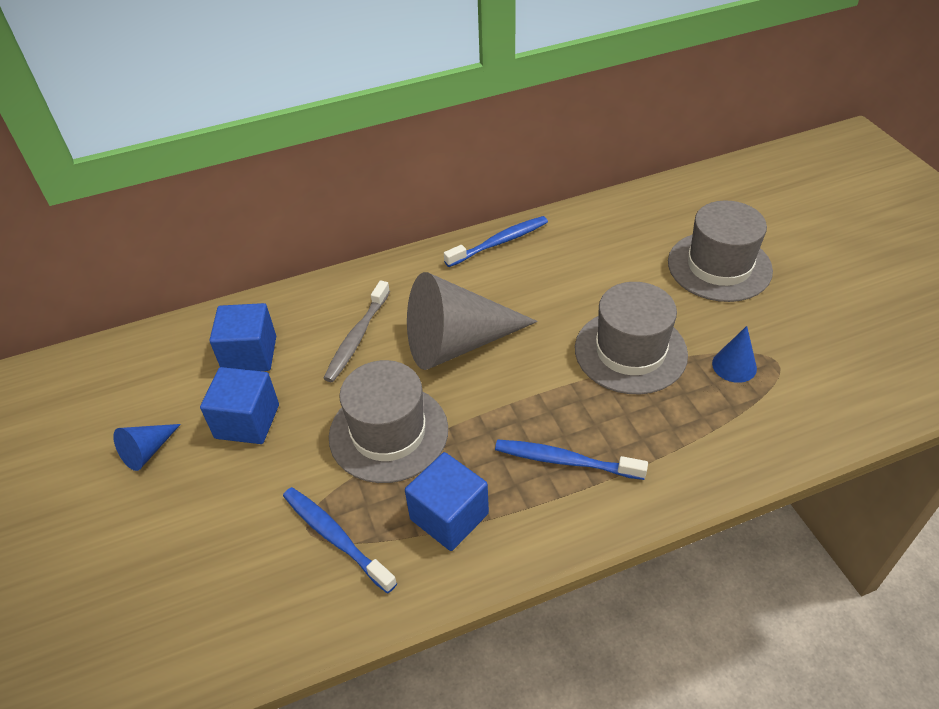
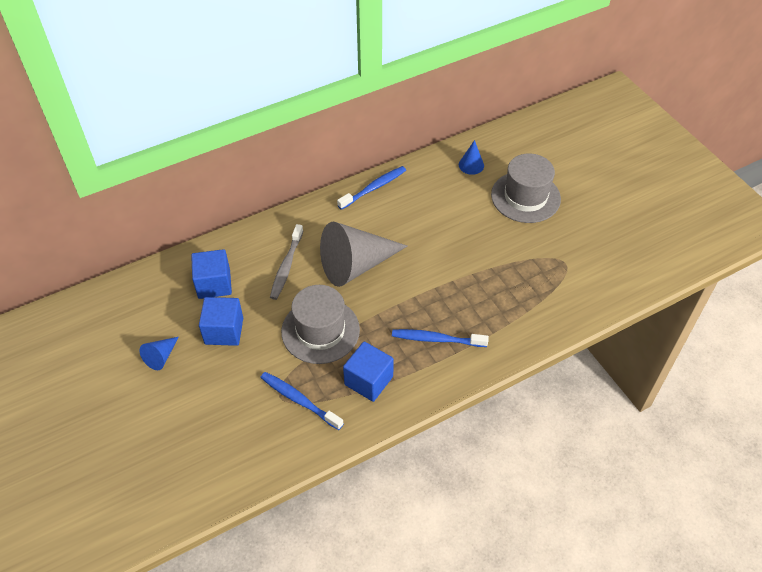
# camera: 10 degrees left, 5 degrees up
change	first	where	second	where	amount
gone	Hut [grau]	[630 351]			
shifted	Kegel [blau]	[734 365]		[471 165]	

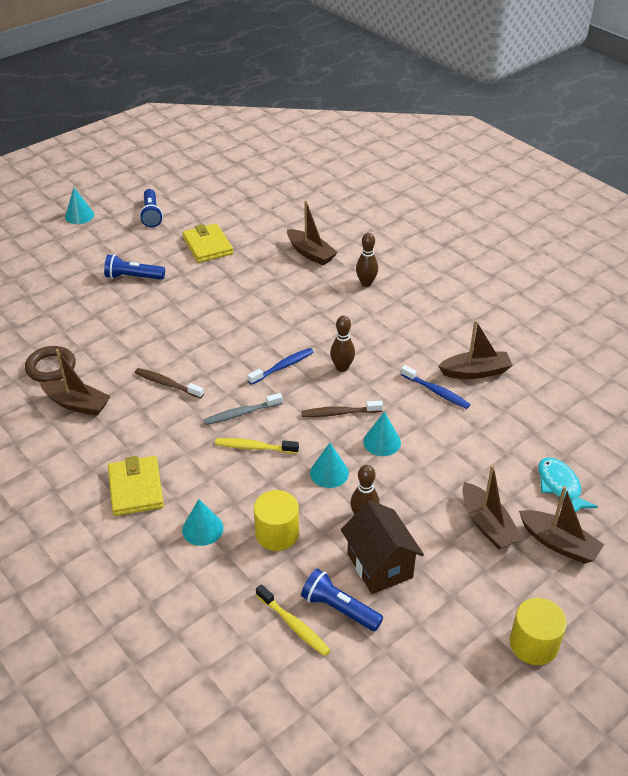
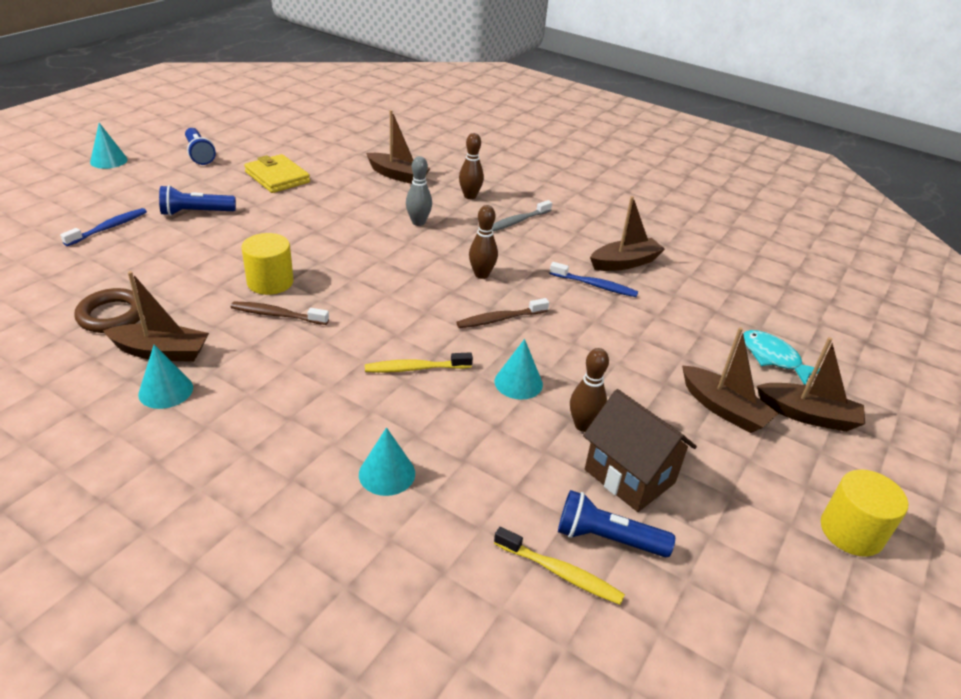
# camera: 20 degrees left, 5 degrees down
change	first	where	second	where	amount
gone	Geldbörse [gelb]	[136 488]			
new			Bowlingkegel [grau]	[418 222]	
shifted	Zahnbürste [grau]	[241 413]		[517 221]	
shifted	Zahnbürste [blau]	[283 367]		[109 228]	
shifted	Vollzylinder [gelb]	[277 533]		[270 282]	
shifted	Kegel [türkis]	[382 442]		[166 390]	

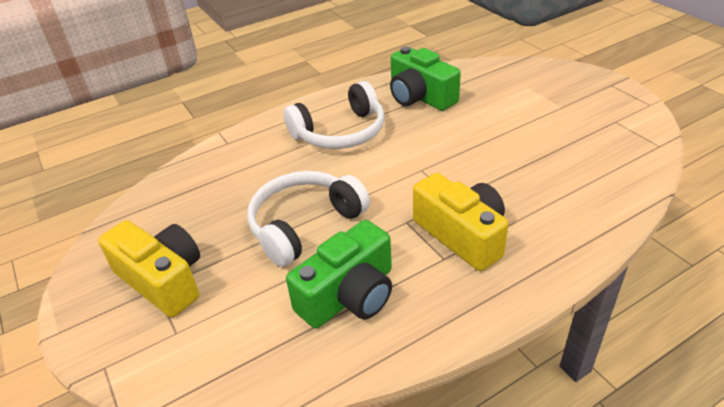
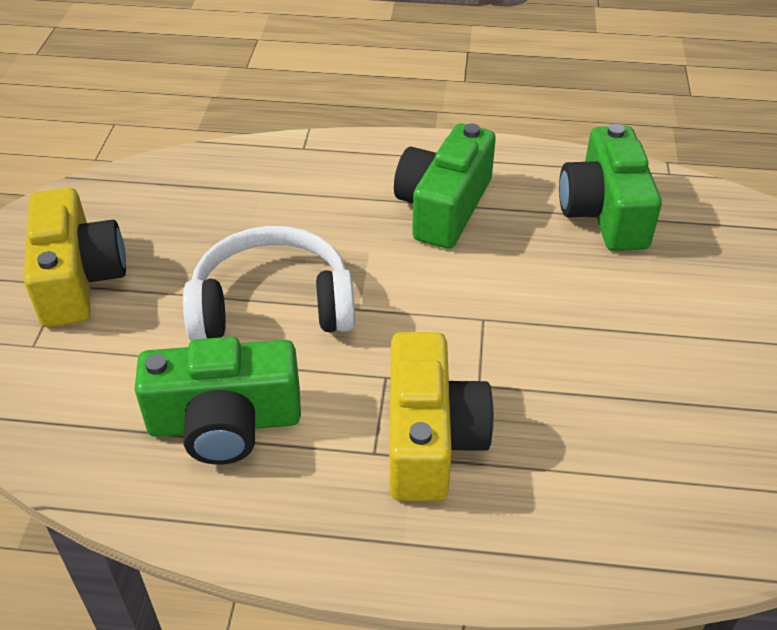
# camera: 35 degrees right, 5 degrees up
change	first	where	second	where	amount
swapped	Kopfhörer [weiß]	[340 132]	Kamera [grün]	[443 207]	

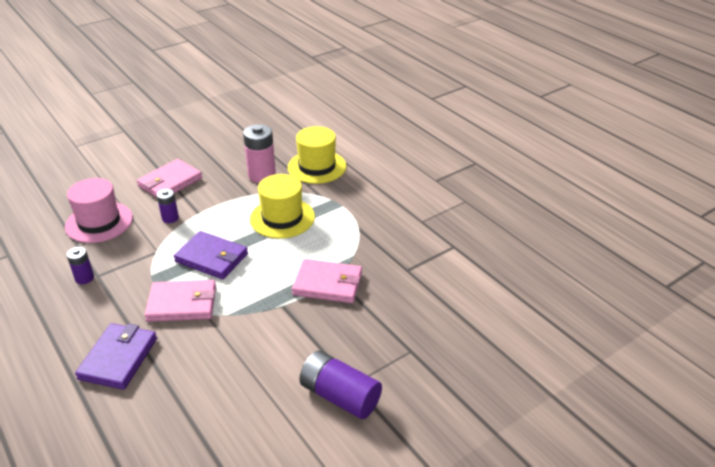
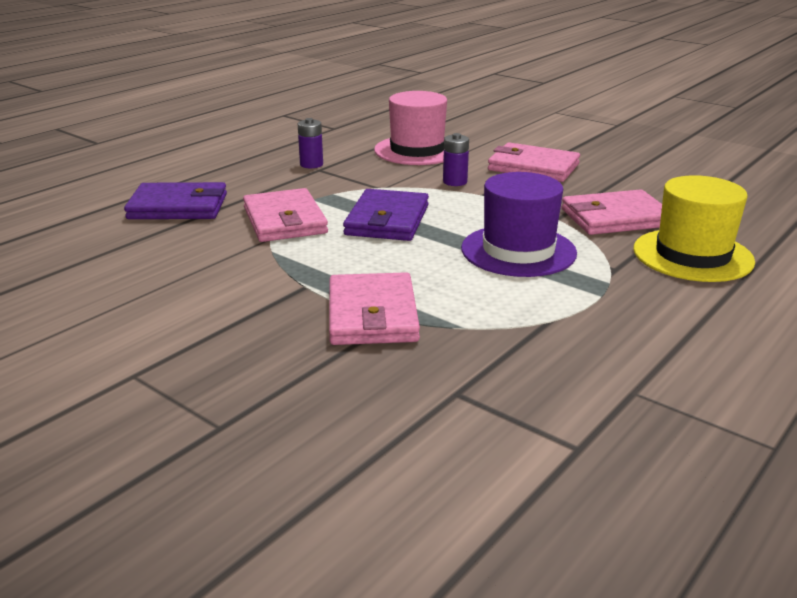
# camera: 75 degrees right, 10 degrees down
change	first	where	second	where	amount
gone	Batterie [lila]	[339 396]			
swapped	Batterie [rosa]	[262 175]	Geldbörse [rosa]	[615 218]	
repainted	Hut [gelb]	[282 218]	Hut [lila]	[518 251]	

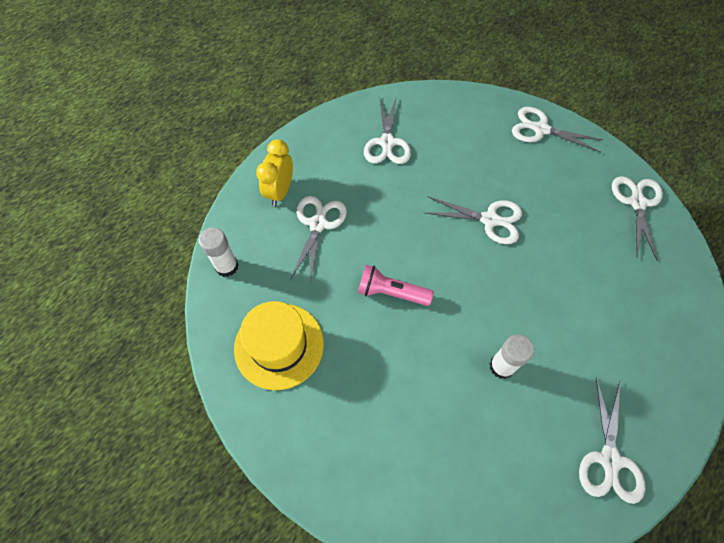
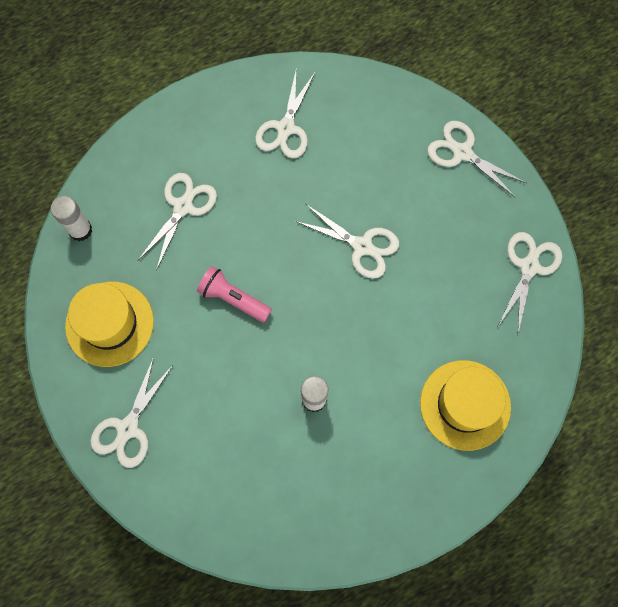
# camera: 15 degrees right, 10 degrees up
change	first	where	second	where	amount
gone	Wecker [gelb]	[280 191]			
new			Hut [gelb]	[465 405]	
shifted	Schere [weiß]	[609 460]		[127 428]	

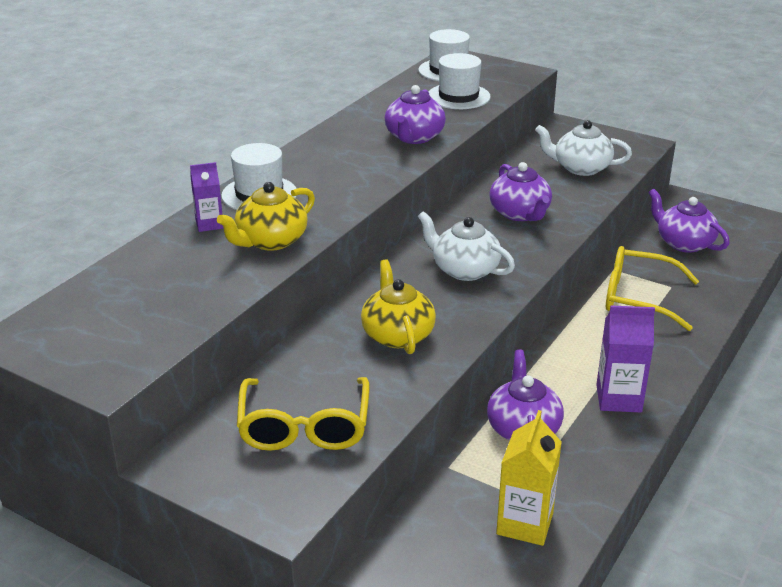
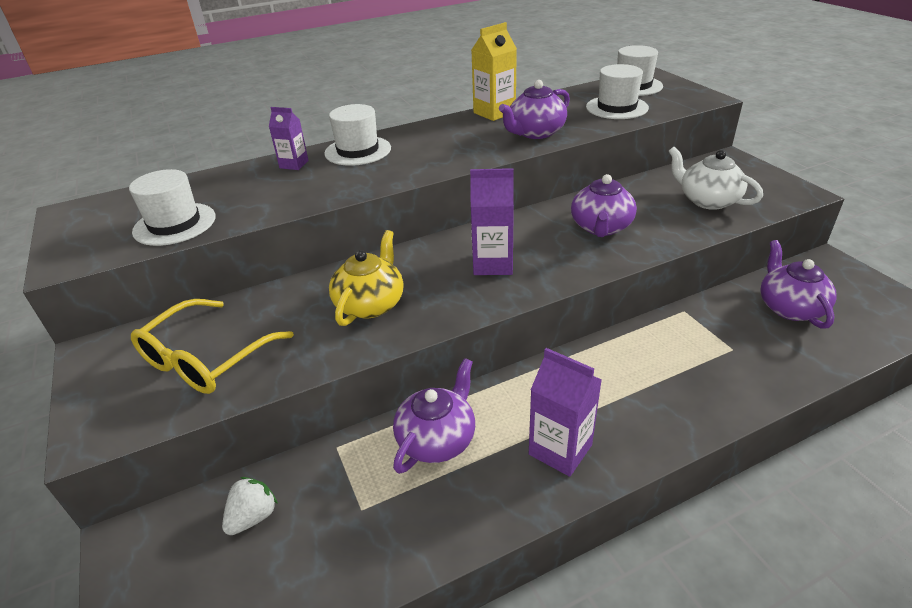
# camera: 35 degrees right, 5 degrees up
change	first	where	second	where	amount
gone	Teekanne [gelb]	[270 241]			
gone	Brille [gelb]	[638 298]			
new			Hut [weiß]	[174 224]	
new			Erdbeere [weiß]	[253 517]	
shifted	Getränkekarton [gelb]	[525 523]		[494 113]	
swapped	Teekanne [weiß]	[464 270]	Getränkekarton [lila]	[493 264]	

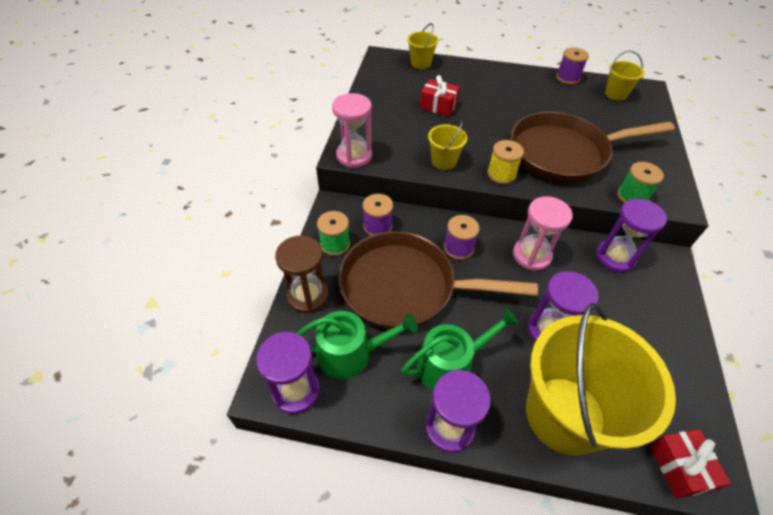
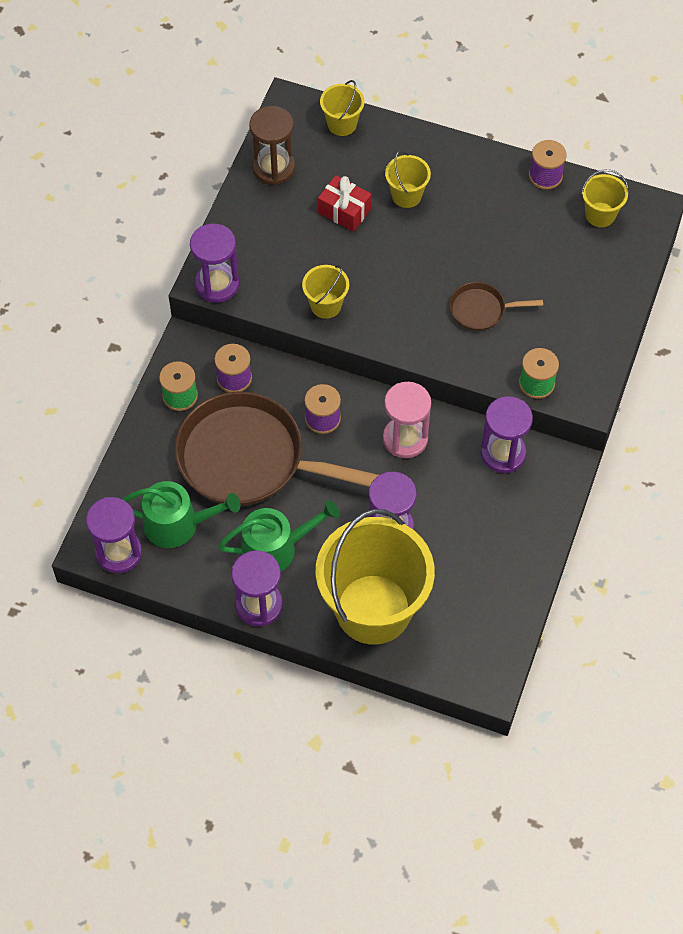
# camera: 10 degrees right, 10 degrees up
change	first	where	second	where	amount
gone	Garnrolle [gelb]	[501 174]			
gone	Geschenk [rot]	[679 467]			
new			Eimer [gelb]	[406 195]	
shifted	Sanduhr [braun]	[308 295]		[273 168]	
repainted	Sanduhr [rosa]	[354 156]	Sanduhr [lila]	[217 284]	
scaled	Pfanne [braun]	[563 153]		[481 310]	x0.45

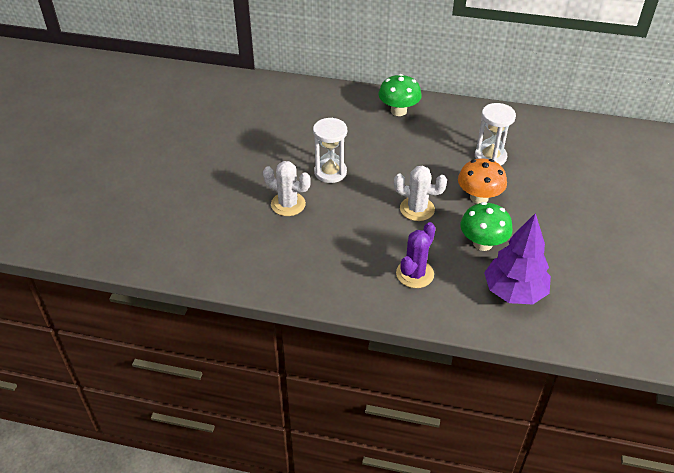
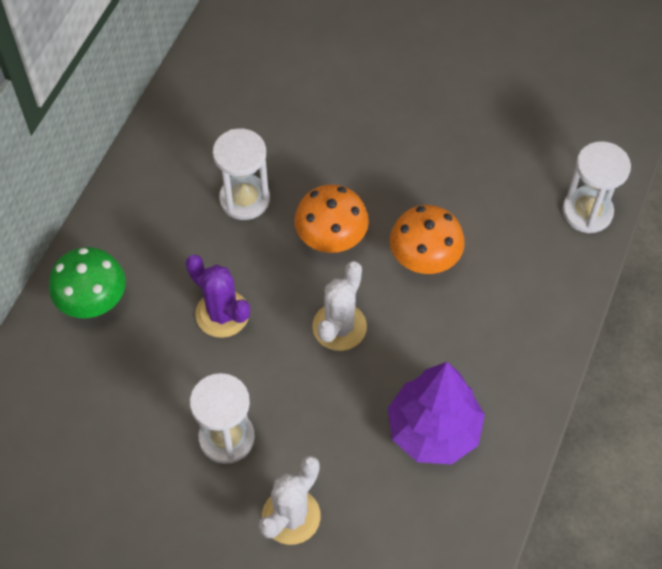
# camera: 80 degrees left, 15 degrees up
change	first	where	second	where	amount
new			Sanduhr [weiß]	[587 212]	
shifted	Kaktus [lila]	[415 274]		[222 314]	
shifted	Baum [lila]	[514 292]		[433 431]	
repainted	Pilz [grün]	[482 243]	Pilz [orange]	[424 259]	

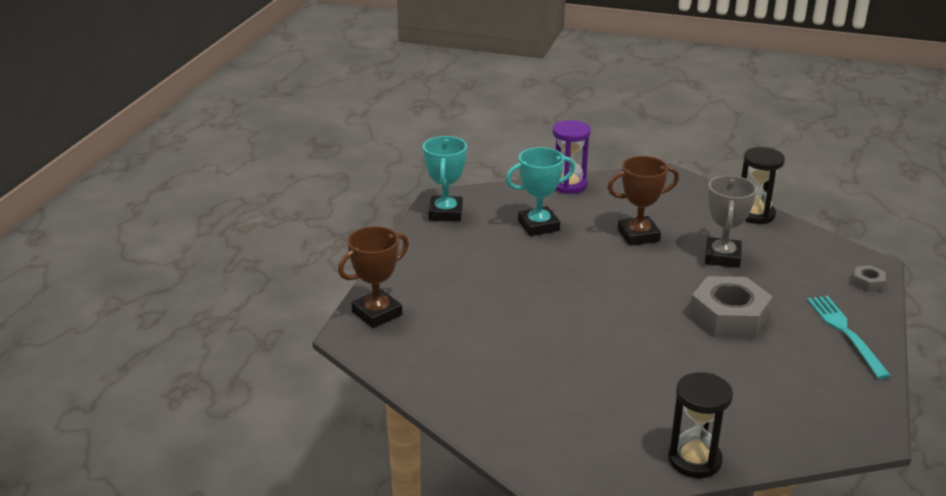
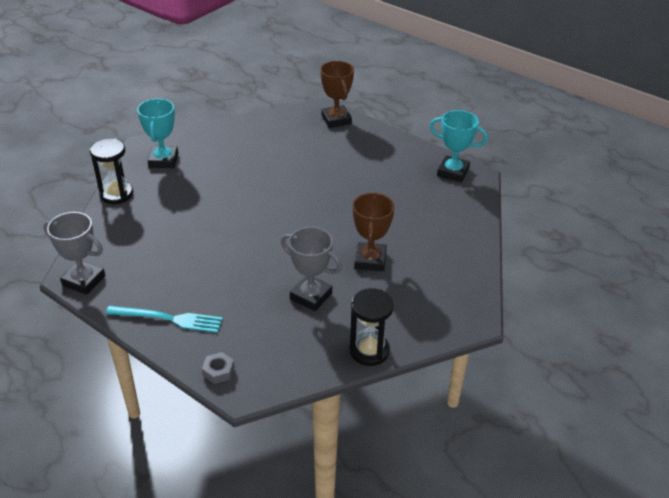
# camera: 110 degrees right, 10 degrees up
change	first	where	second	where	amount
gone	Sanduhr [lila]	[568 185]			
gone	Sechskantmutter [grau]	[728 317]			
new			Pokal [grau]	[84 281]	
shifted	Pokal [türkis]	[538 226]		[163 160]	

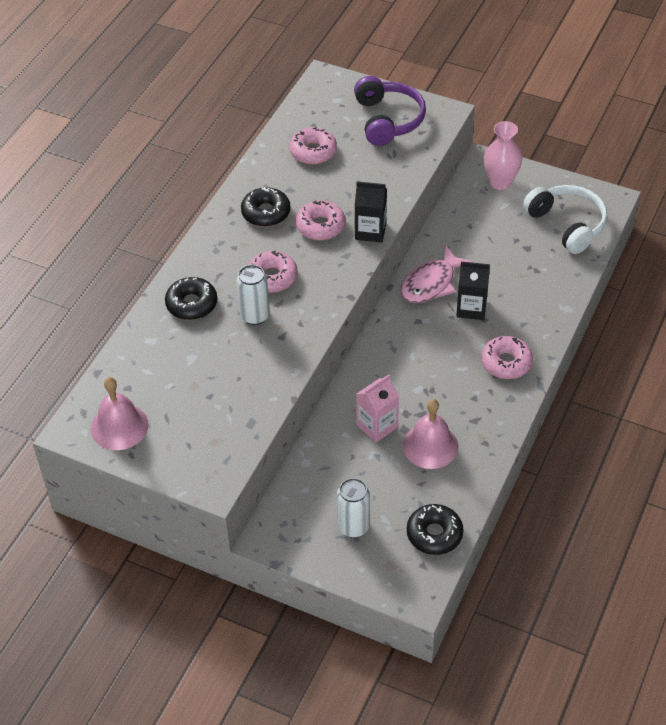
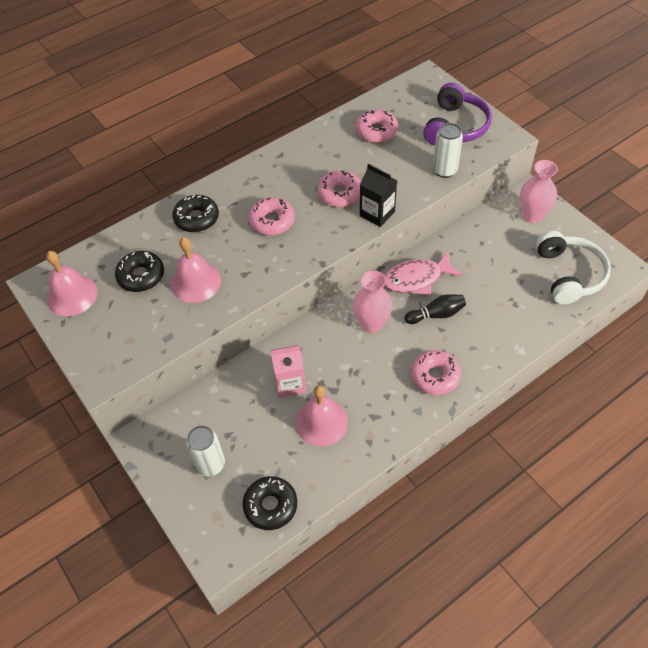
# camera: 30 degrees right, 5 degrees up
change	first	where	second	where	amount
new			Glocke [rosa]	[196 282]	
new			Vase [rosa]	[371 324]	
shifted	Dose [weiß]	[255 316]		[444 170]	
shifted	Donut [schwarz]	[266 213]		[141 276]	
swapped	Getränkekarton [schwarz]	[471 308]	Bowlingkegel [schwarz]	[436 314]	

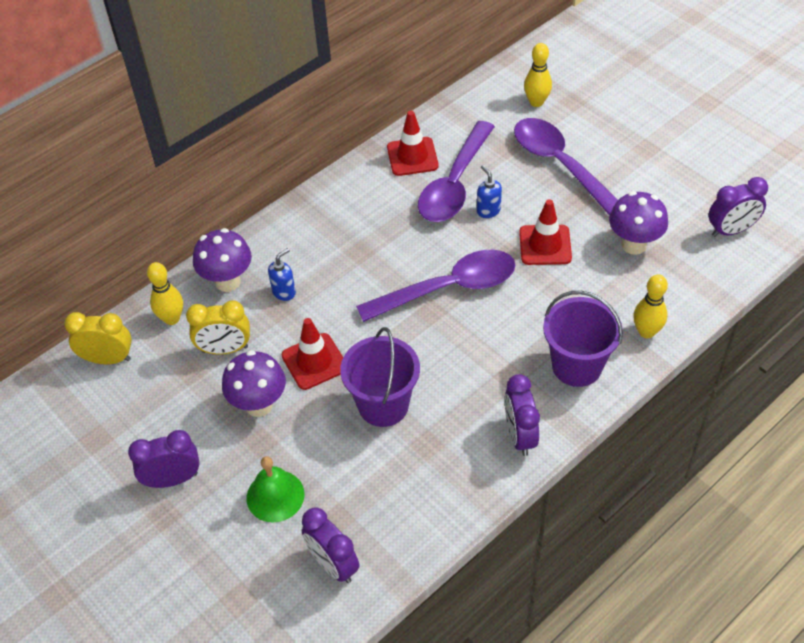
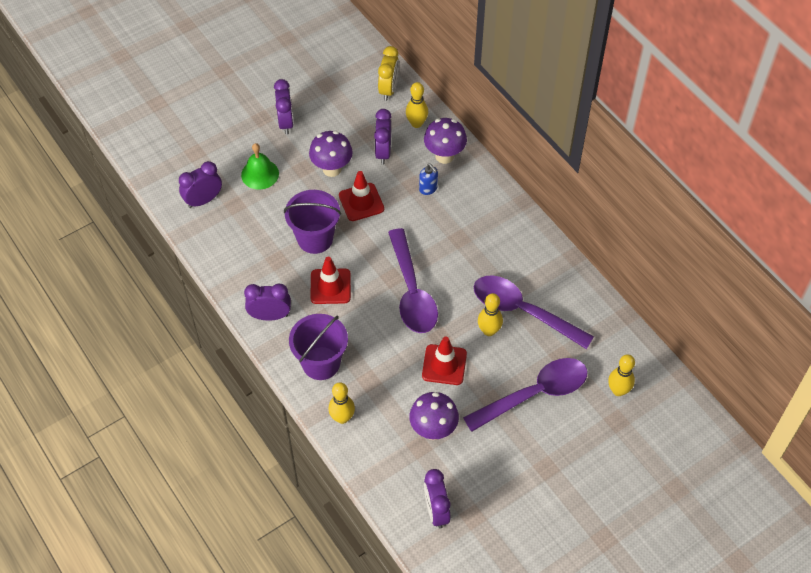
# camera: 95 degrees right, 5 degrees up
change	first	where	second	where	amount
shifted	Leitkegel [rot]	[412 157]		[330 286]	
swapped	Seifenspender [blau]	[488 210]	Bowlingkegel [gelb]	[489 331]	
repainted	Wecker [gelb]	[225 349]	Wecker [lila]	[383 152]	

